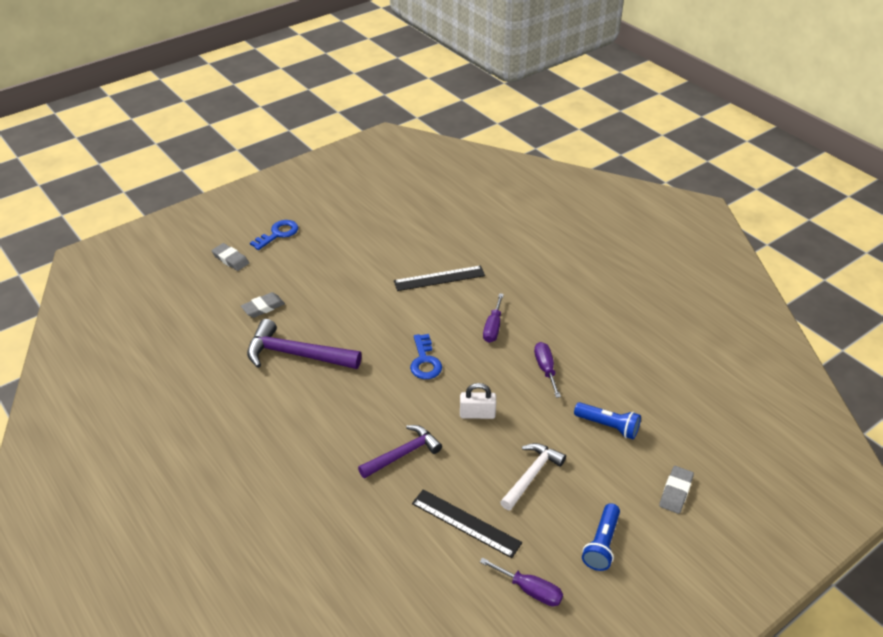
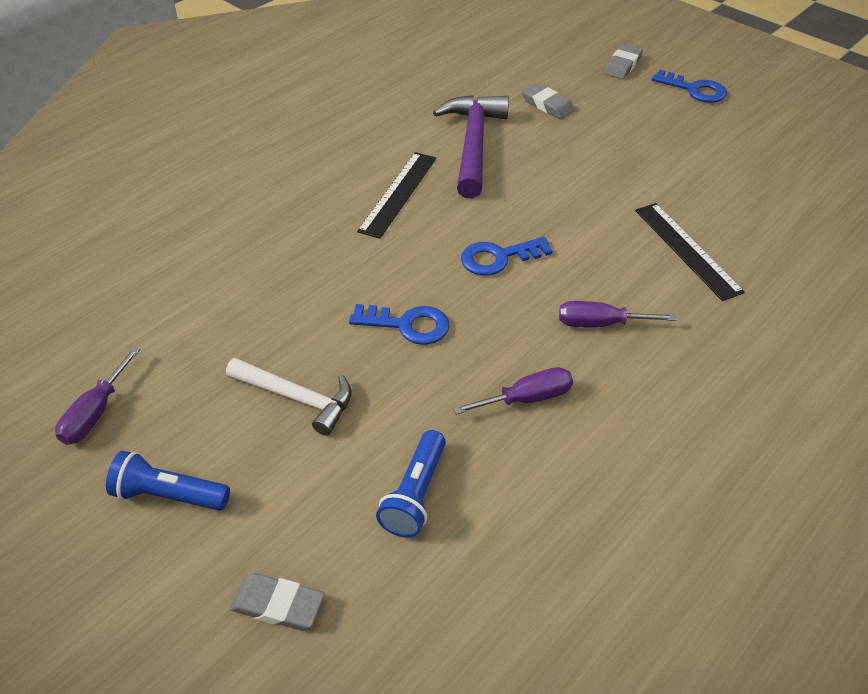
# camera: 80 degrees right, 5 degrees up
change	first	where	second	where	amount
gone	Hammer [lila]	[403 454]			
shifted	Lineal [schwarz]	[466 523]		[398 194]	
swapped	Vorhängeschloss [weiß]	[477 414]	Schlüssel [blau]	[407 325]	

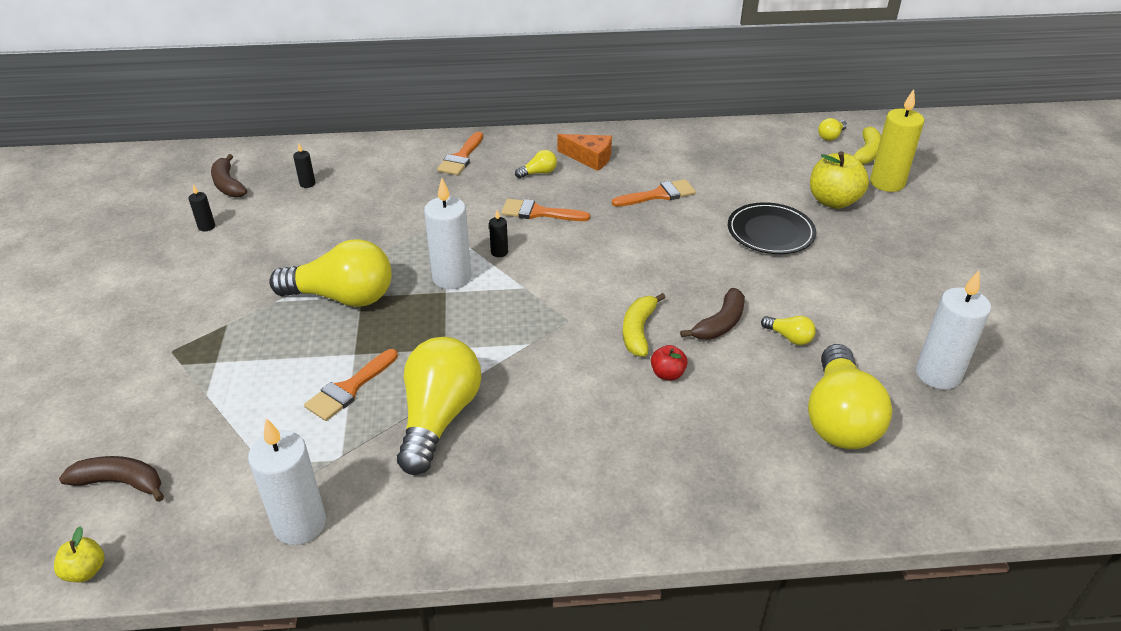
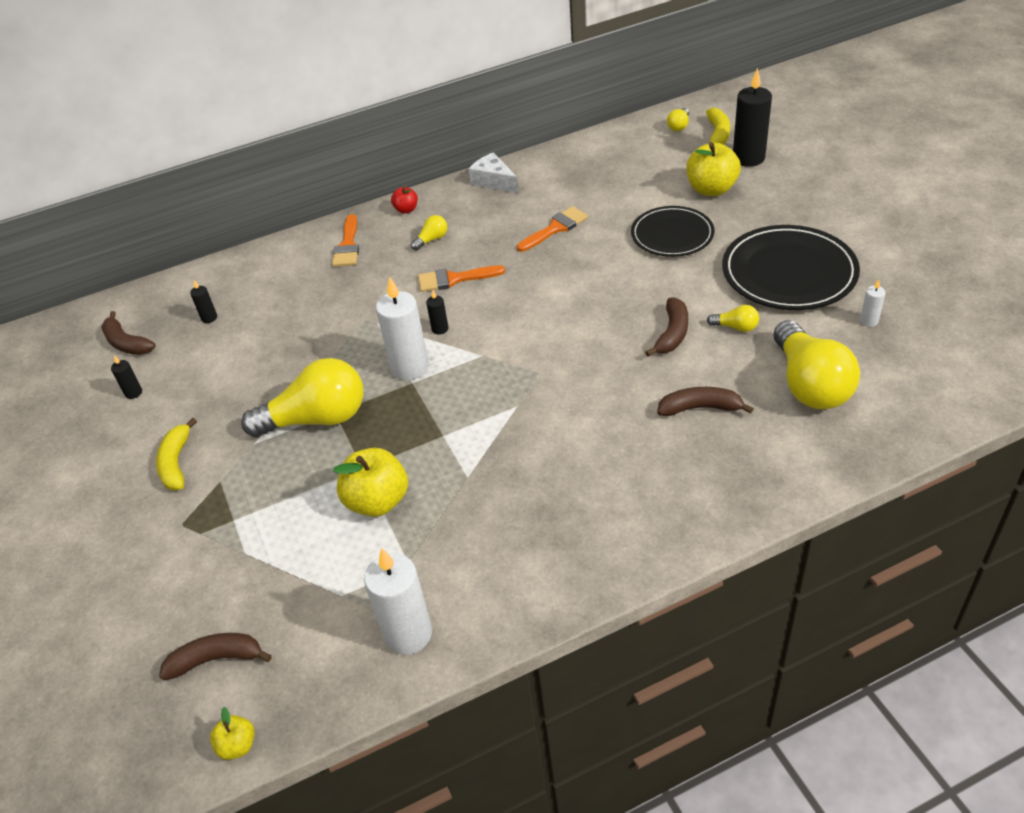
# camera: 15 degrees left, 5 degrees up
change	first	where	second	where	amount
gone	Glühbirne [gelb]	[438 418]			
gone	Käse [orange]	[589 158]			
new			Käse [weiß]	[493 181]	
new			Banane [braun]	[700 408]	
new			Teller [schwarz]	[789 272]	
shifted	Banane [gelb]	[638 331]		[176 463]	
shifted	Apfel [rot]	[667 374]		[406 209]	
swapped	Pinsel [orange]	[349 389]	Apfel [gelb]	[377 501]	
repainted	Kerze [gelb]	[887 183]	Kerze [schwarz]	[748 158]	
scaled	Kerze [weiß]	[938 374]		[869 321]	x0.46

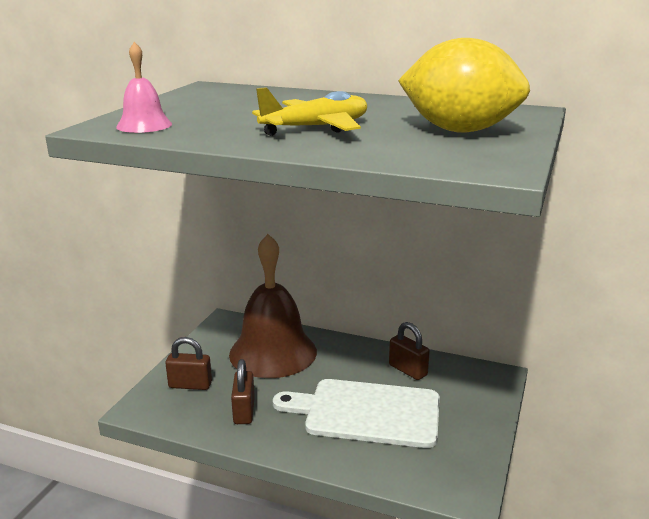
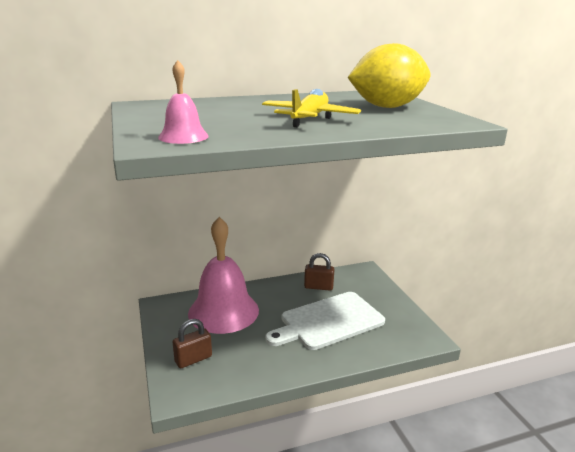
# camera: 40 degrees left, 0 degrees up
change	first	where	second	where	amount
gone	Vorhängeschloss [braun]	[244 411]			
repainted	Glocke [braun]	[273 352]	Glocke [rosa]	[223 311]	

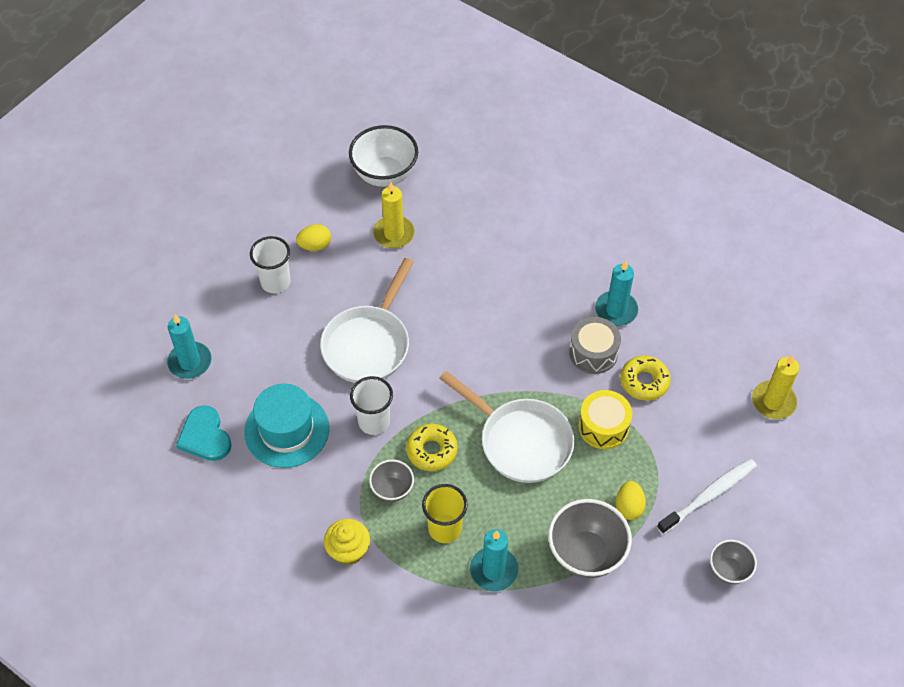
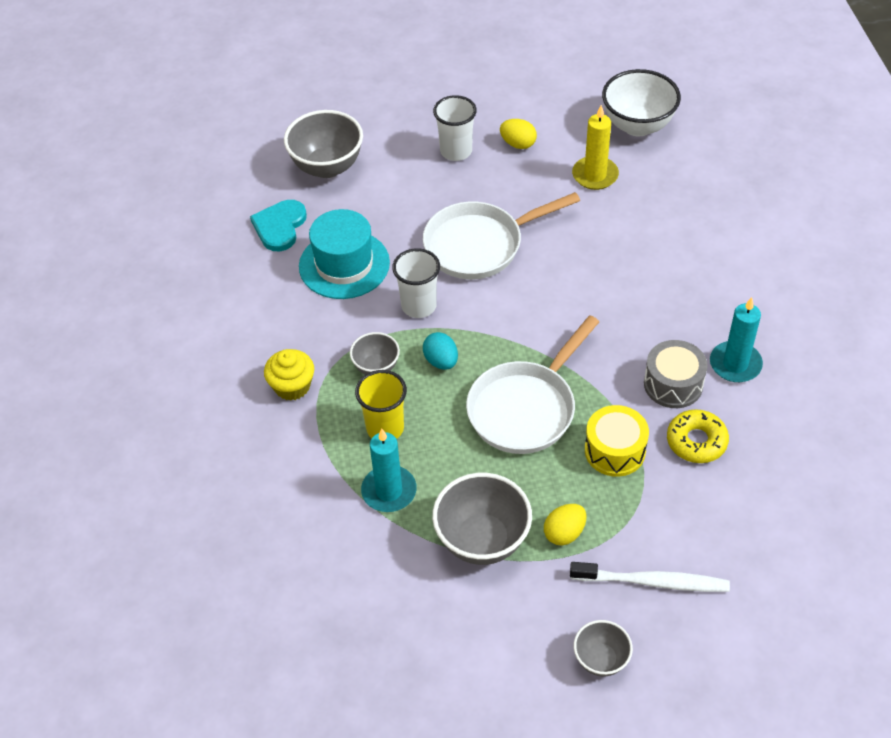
# camera: 45 degrees right, 5 degrees down
change	first	where	second	where	amount
gone	Kerze [gelb]	[773 402]			
swapped	Kerze [türkis]	[190 362]	Schüssel [grau]	[327 167]	
swapped	Donut [gelb]	[431 451]	Ei [türkis]	[441 361]	
rotated	Pfanne [weiß]	[521 441]		[525 408]	45 degrees clockwise

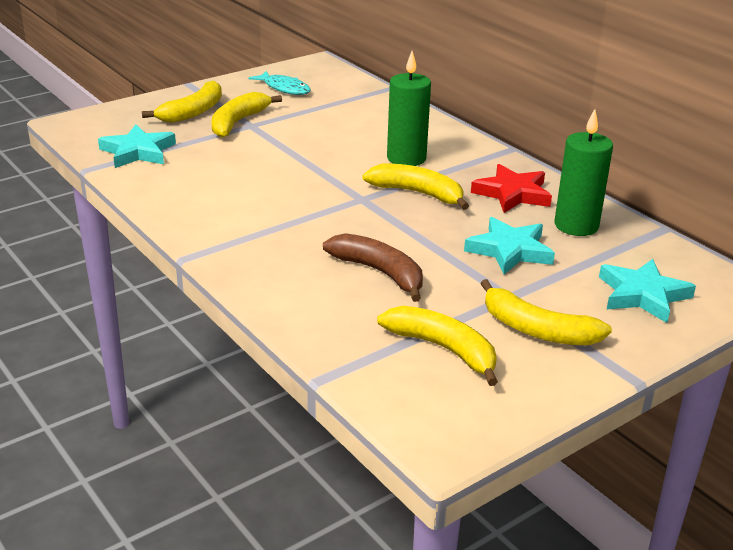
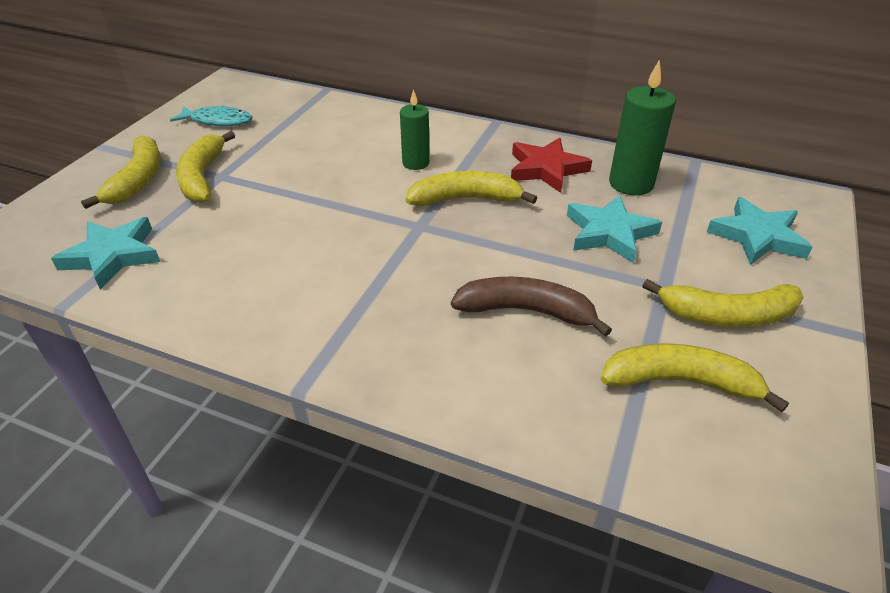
# camera: 30 degrees left, 10 degrees up
change	first	where	second	where	amount
scaled	Kerze [grün]	[406 158]		[416 163]	x0.64

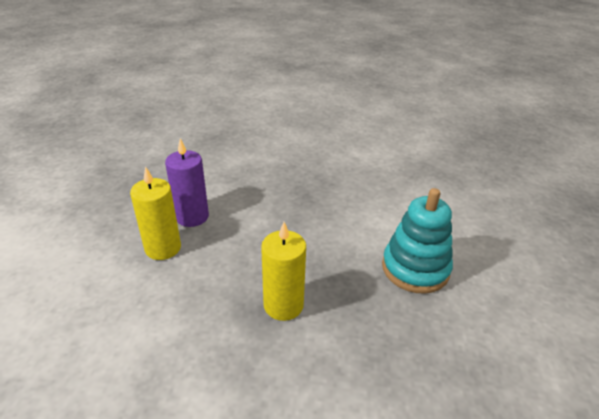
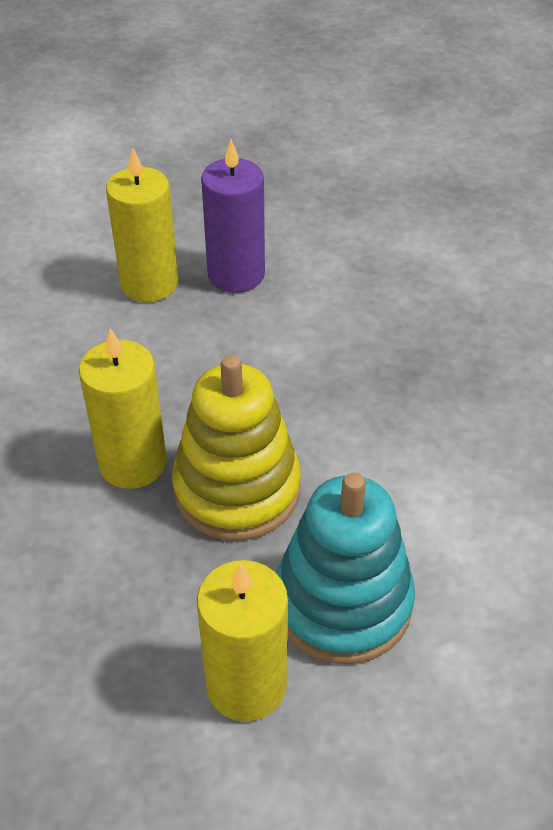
# camera: 60 degrees right, 10 degrees up
change	first	where	second	where	amount
new			Stapelspielzeug [gelb]	[237 489]	
new			Kerze [gelb]	[246 685]	

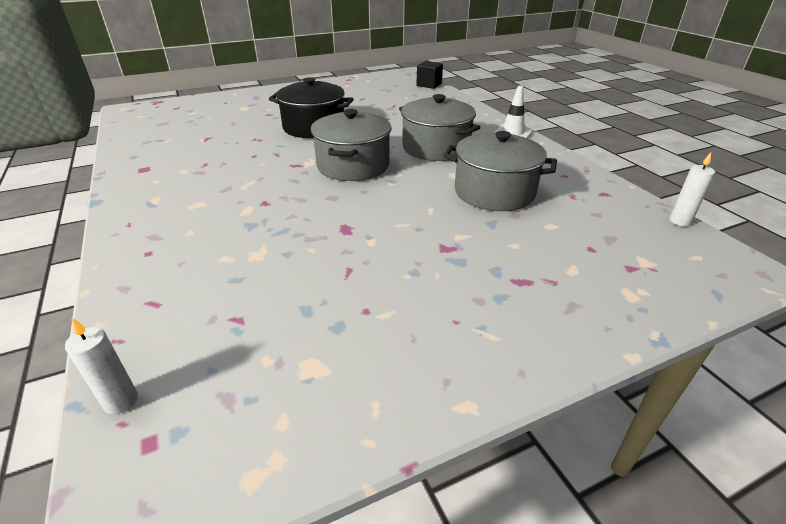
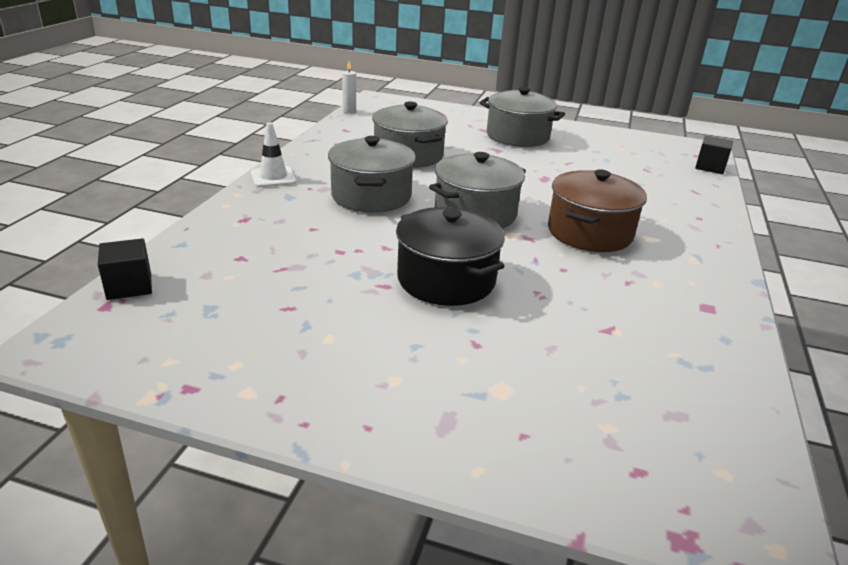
# camera: 140 degrees left, 5 degrees down
change	first	where	second	where	amount
new			Kochtopf [grau]	[517 136]	
new			Kochtopf [braun]	[589 232]	
swapped	Kerze [weiß]	[121 401]	Kubus [schwarz]	[710 167]	

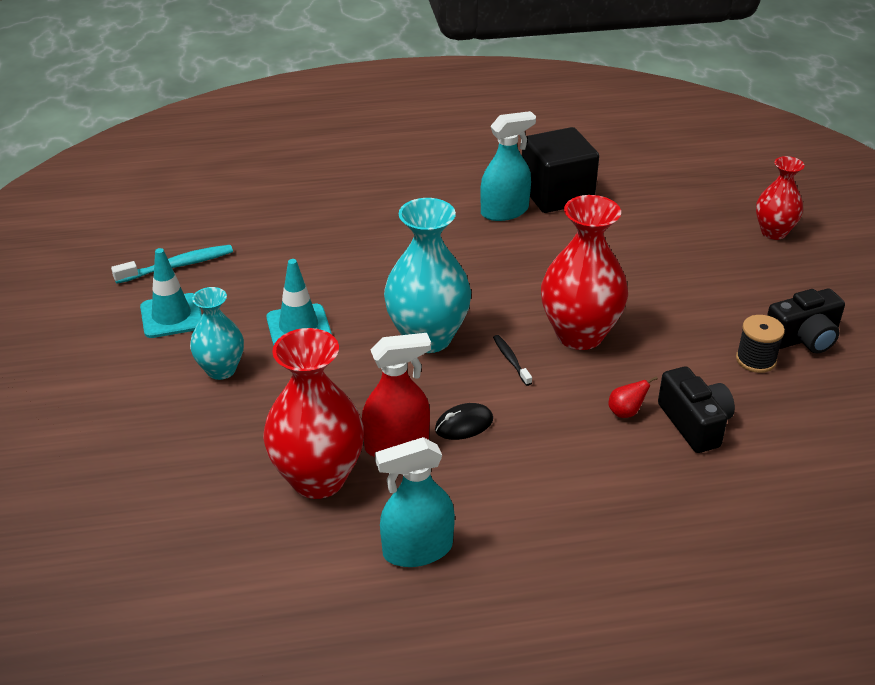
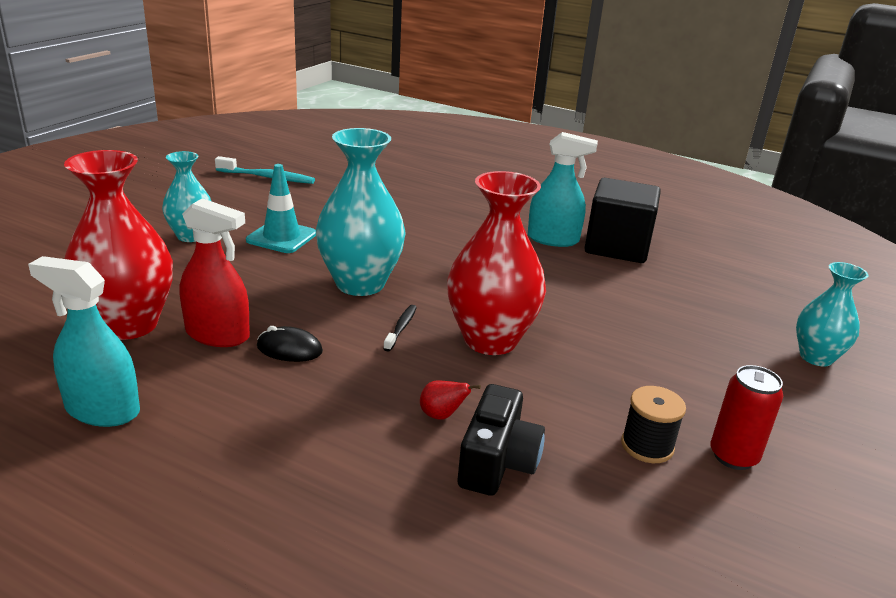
# camera: 35 degrees right, 10 degrees down
change	first	where	second	where	amount
gone	Leitkegel [türkis]	[171 316]			
swapped	Kamera [schwarz]	[803 338]	Dose [rot]	[733 456]	
repainted	Vase [rot]	[773 232]	Vase [türkis]	[816 357]	

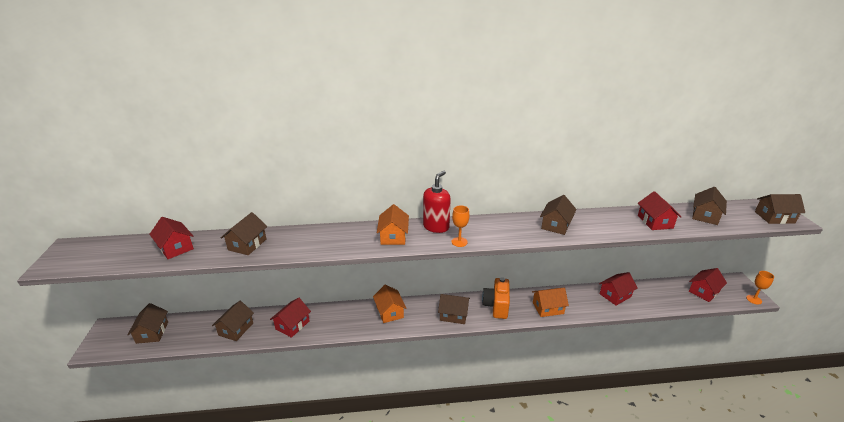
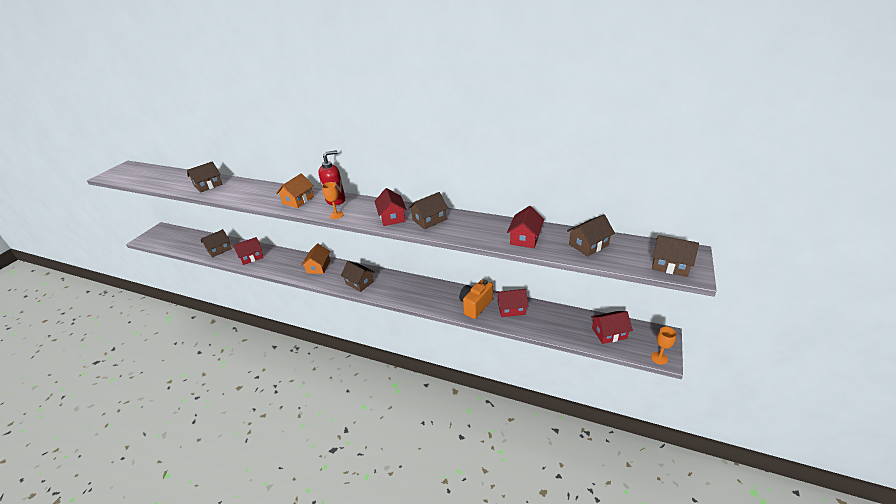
# camera: 30 degrees right, 5 degrees up
change	first	where	second	where	amount
gone	Haus [braun]	[152 332]			
gone	Haus [orange]	[548 308]			
shifted	Haus [rot]	[175 247]		[392 217]	
shifted	Kamera [orange]	[496 306]		[475 305]	

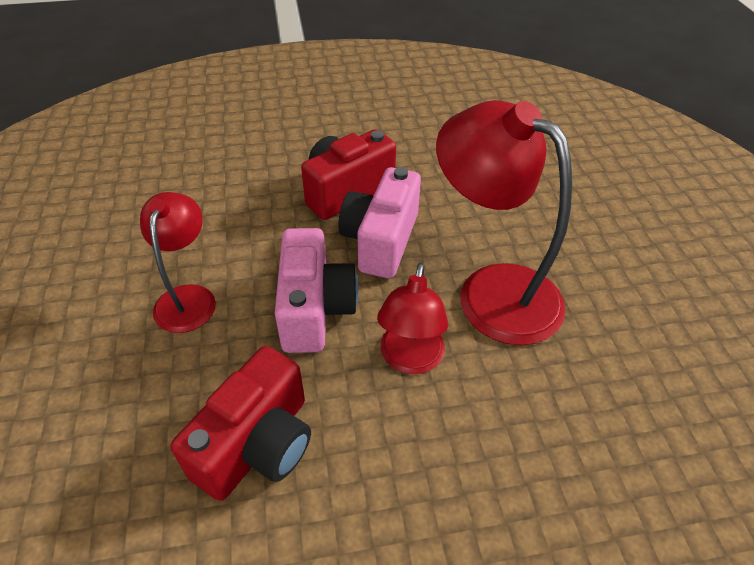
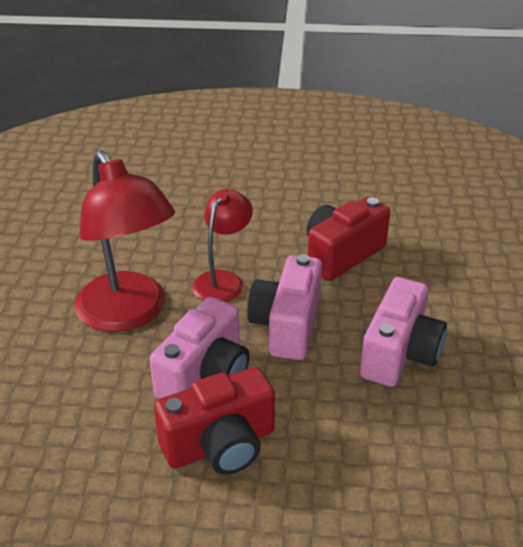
# camera: 165 degrees left, 10 degrees down
change	first	where	second	where	amount
swapped	Lampe [rot]	[188 297]	Kamera [rosa]	[399 354]	

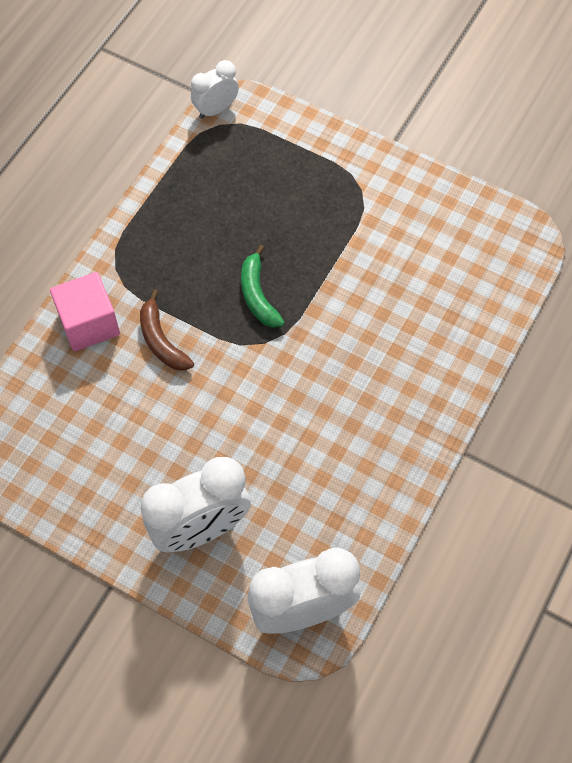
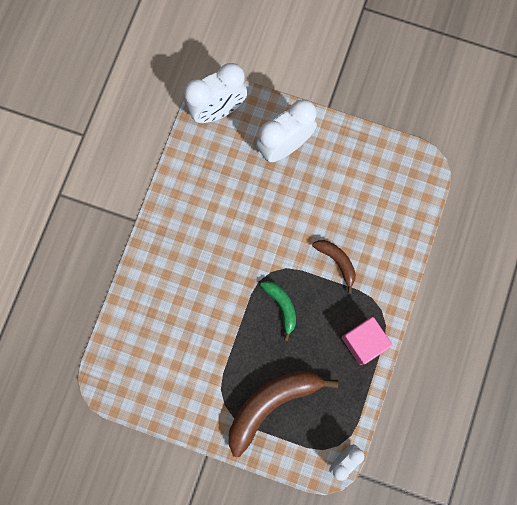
# camera: 170 degrees right, 15 degrees up
change	first	where	second	where	amount
new			Banane [braun]	[271 403]	
shifted	Kubus [rosa]	[89 323]		[363 342]	

